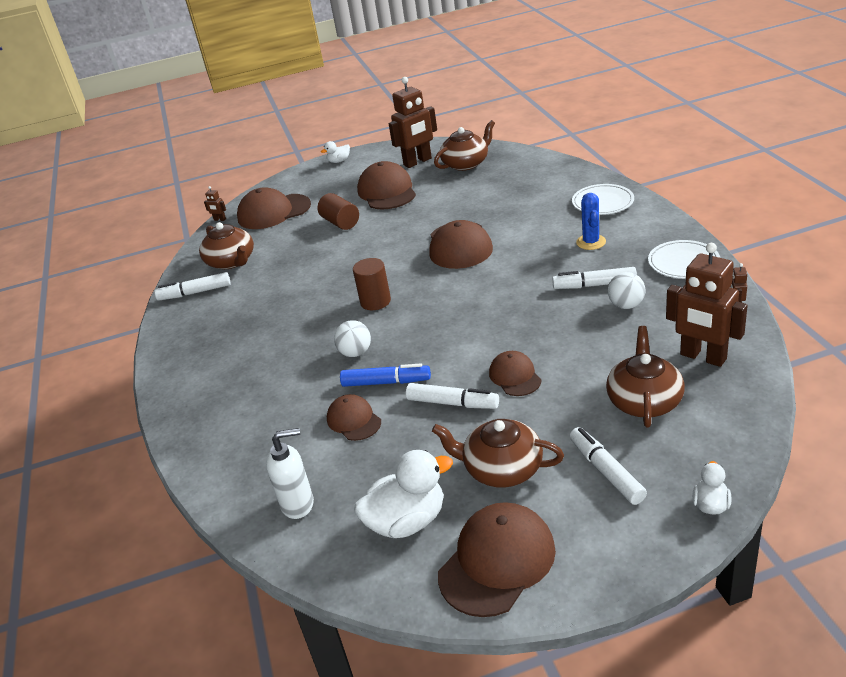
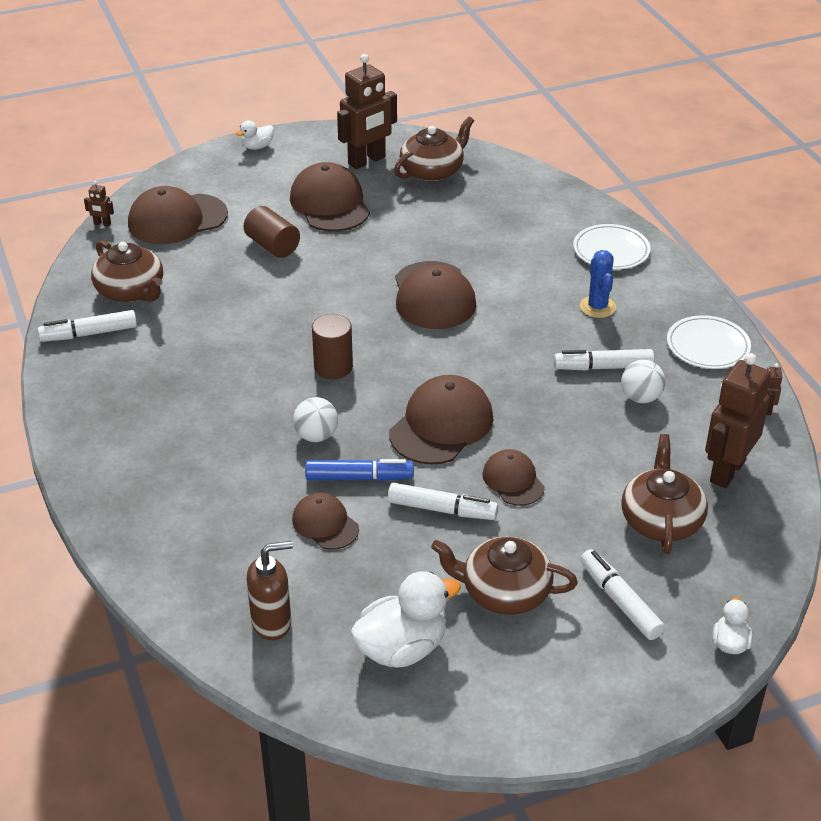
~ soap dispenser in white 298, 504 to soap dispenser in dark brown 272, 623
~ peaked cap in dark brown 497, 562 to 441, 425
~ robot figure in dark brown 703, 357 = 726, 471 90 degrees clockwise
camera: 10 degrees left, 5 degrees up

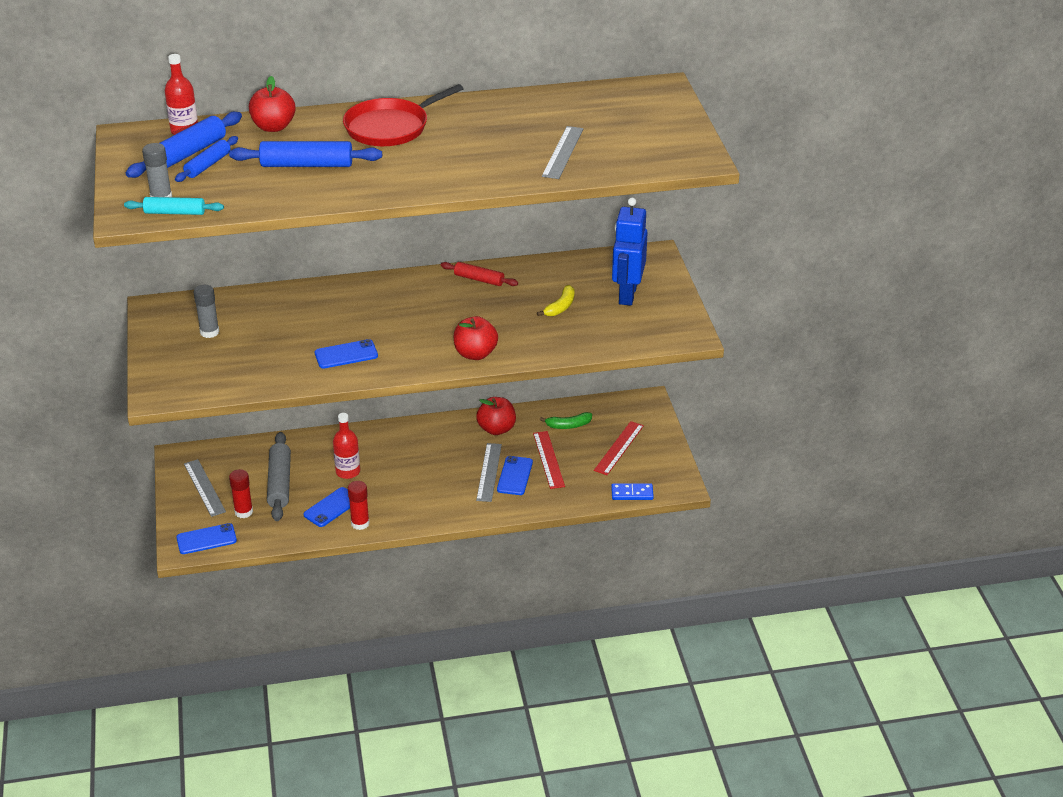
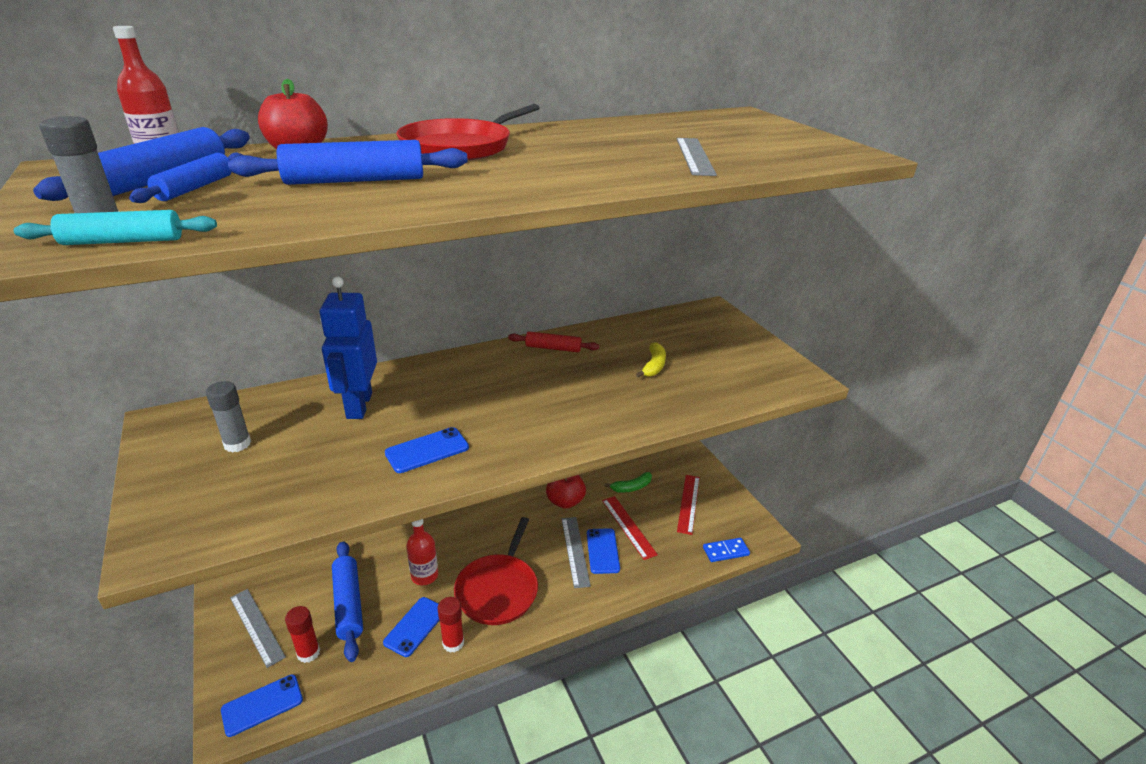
~ robot figure in cobalt 627, 294 to 358, 405
~ rolling pin in grey 279, 483 to rolling pin in cobalt 348, 604
+ frying pan in red 498, 590
- apple in red 475, 354
camera: 15 degrees left, 5 degrees down

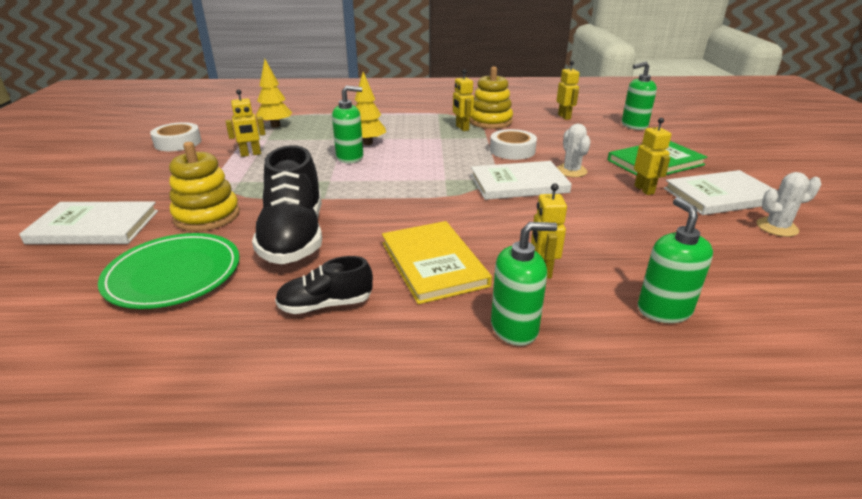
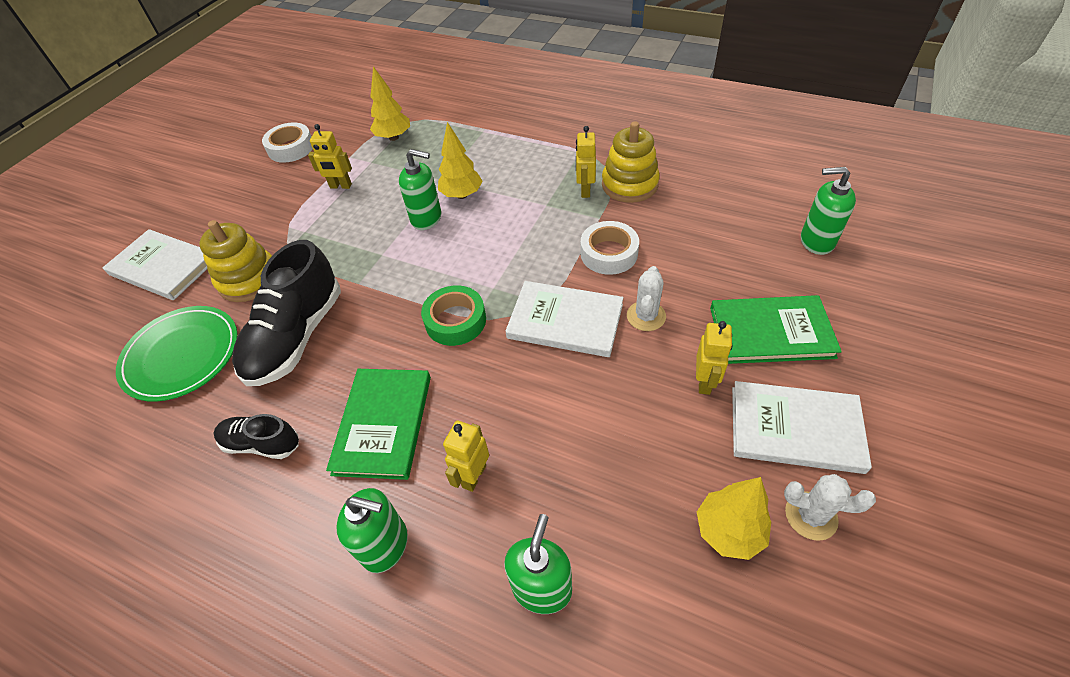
~ hardcover in bright yellow 433, 264 to hardcover in emerald 383, 424
+ sticky tape in emerald 455, 321
+ tree in bright yellow 728, 531
- robot figure in bright yellow 564, 117
camera: 30 degrees right, 20 degrees up

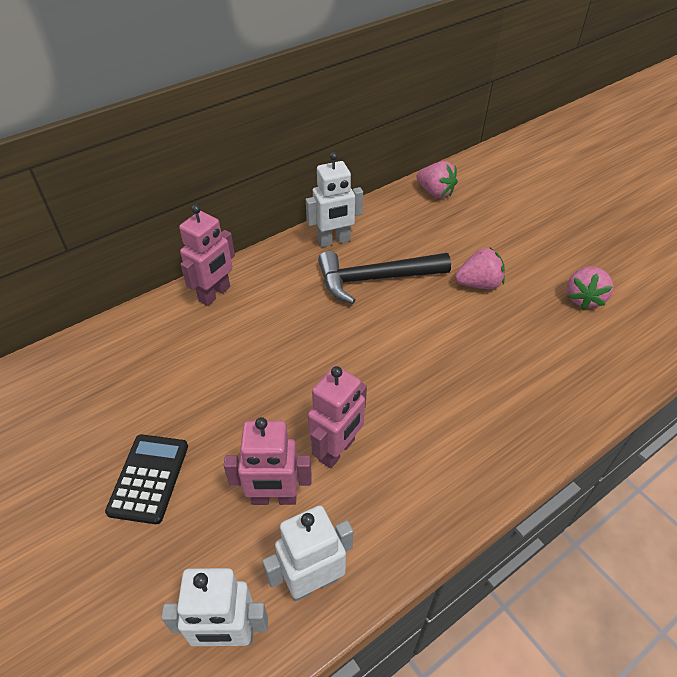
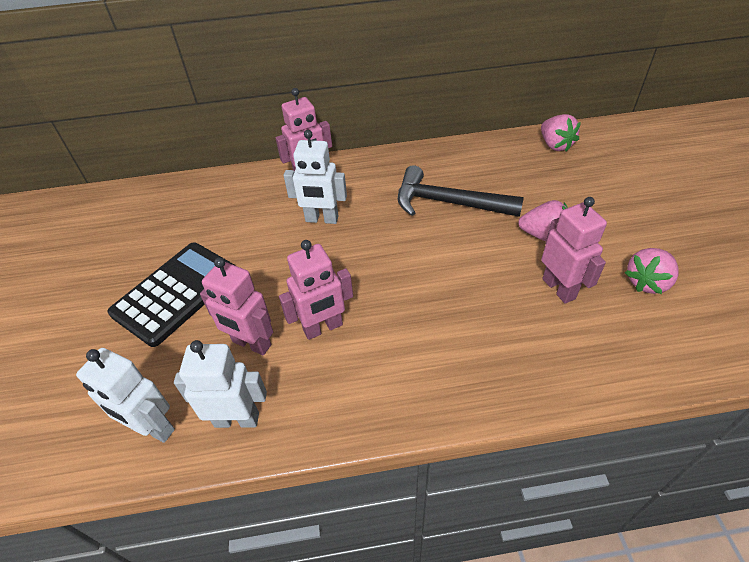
~ calculator in black 149, 478 = 176, 293 x1.52
~ robot figure in white 334, 241 to 322, 219
+ robot figure in rosy 559, 288
camera: 30 degrees right, 0 degrees up

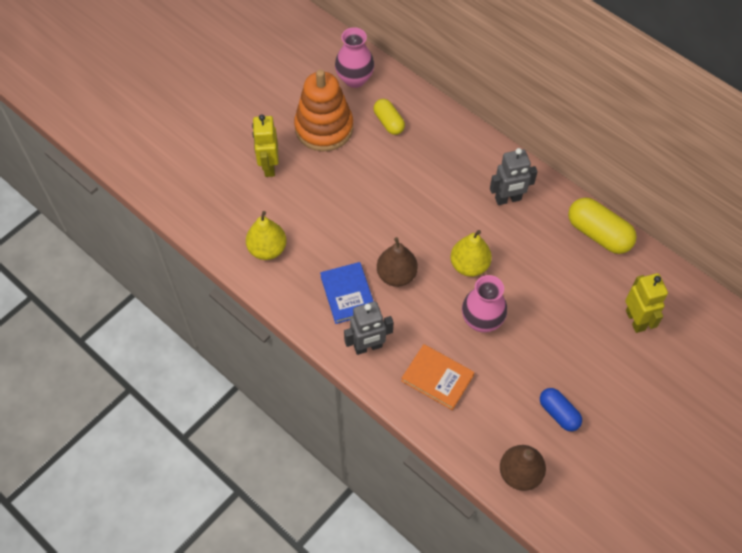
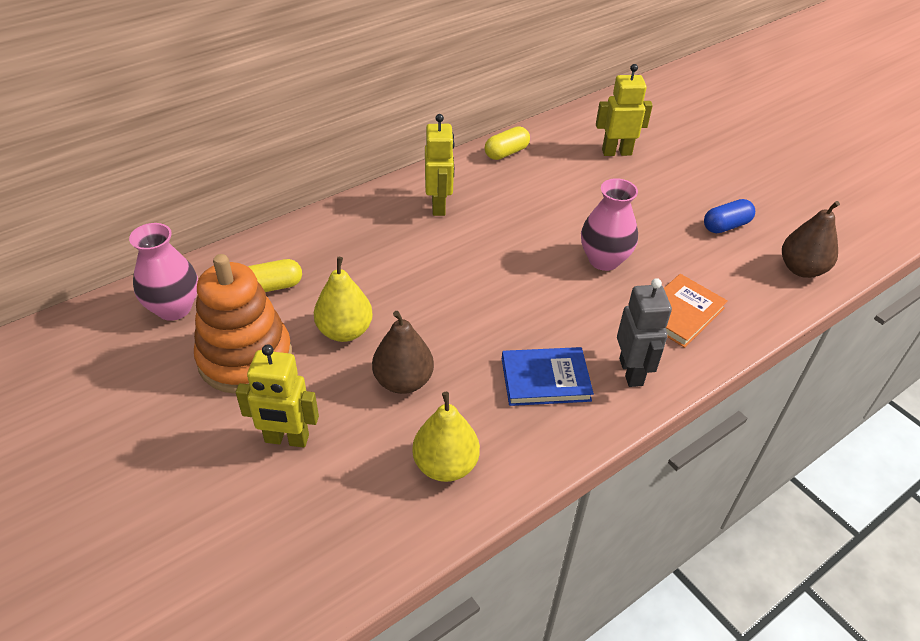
~ pear fruit in bright yellow 469, 265 to 345, 331
~ pear fruit in dark brown 396, 275 to 403, 381
~ robot figure in grey 508, 199 to robot figure in bright yellow 439, 206
~ capsule in bright yellow 598, 234 = 506, 153 x0.62
camera: 80 degrees left, 15 degrees down

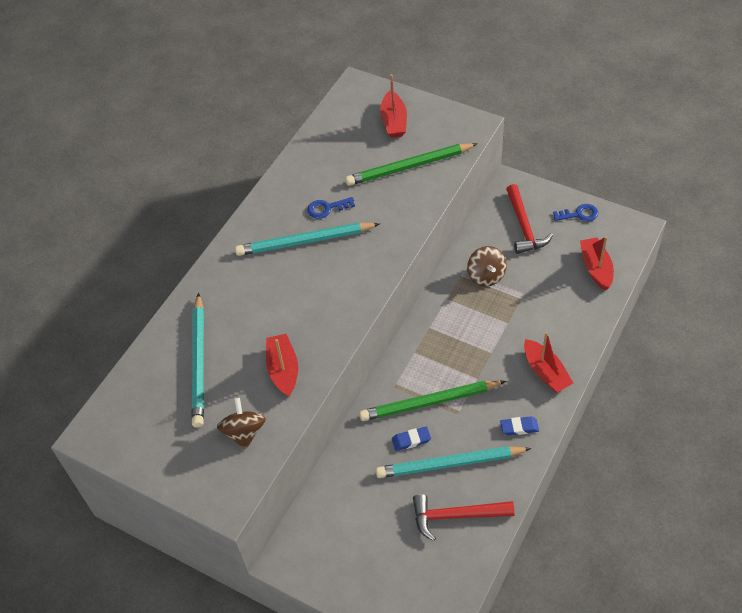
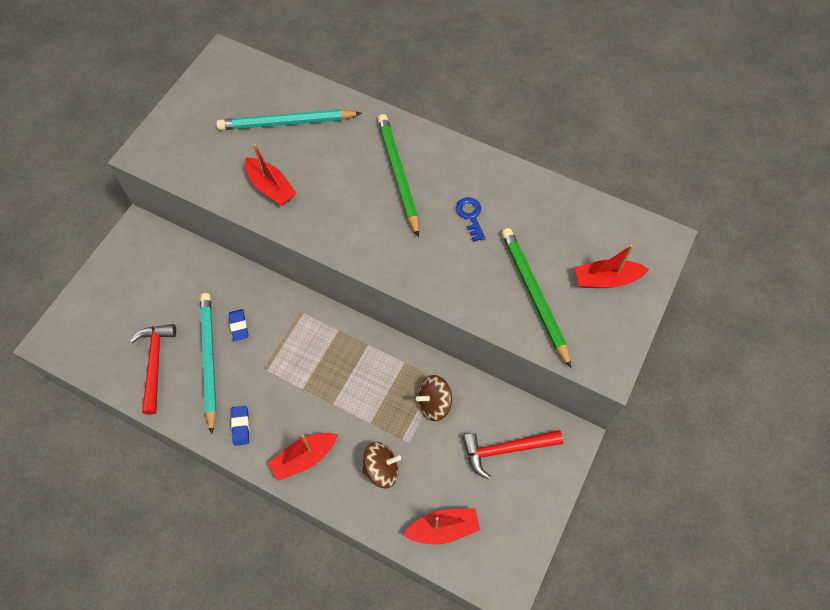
~ sailboat in red 283, 370 = 271, 187 60 degrees clockwise
~ whirligig in dark brown 244, 432 to 381, 469
~ pencil in emerald 430, 402 to 398, 174
- pencil in aqua 305, 241
- latchkey in cobalt 579, 214
camera: 85 degrees right, 10 degrees up

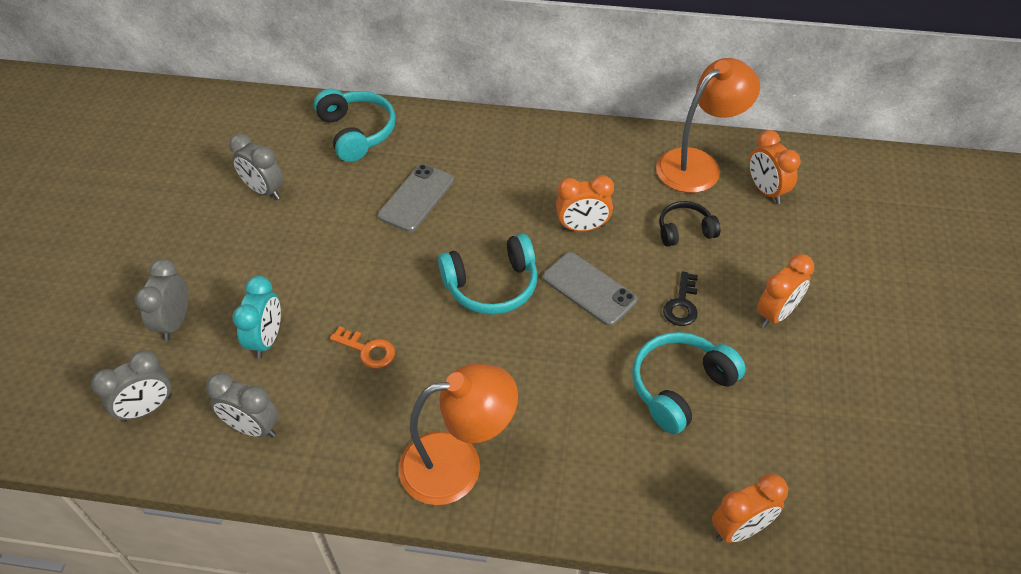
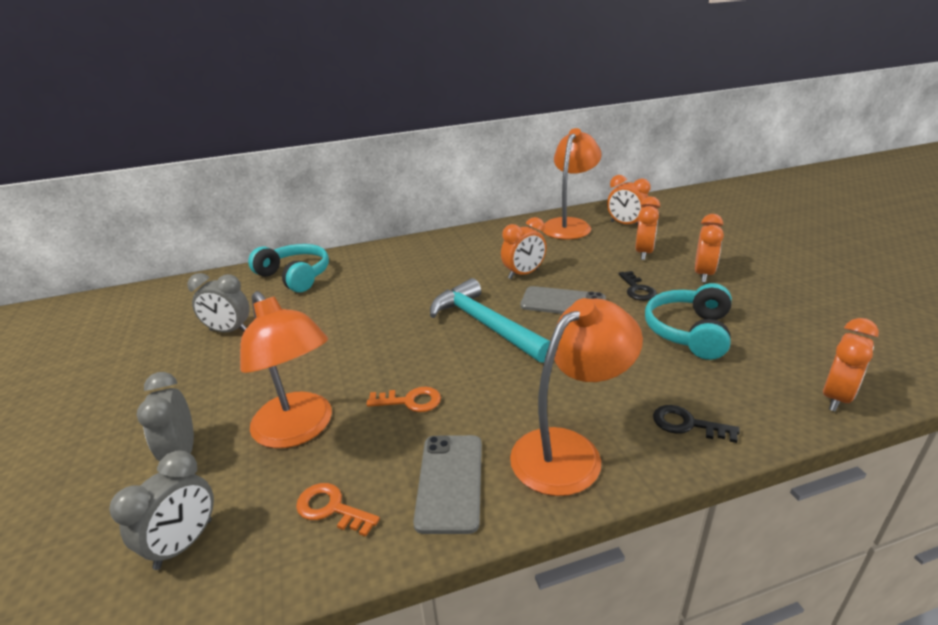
~ clock in aqua 267, 339 to lamp in orange-coloured 299, 430
~ clock in grey 253, 428 to latchkey in orange-coloured 331, 508
~ phone in grey 416, 198 to 450, 482
~ over-ear headphones in aqua 492, 285 to claw hammer in aqua 485, 324
+ clock in orange-coloured 644, 253
+ latchkey in black 687, 424
- over-ear headphones in black 685, 231
camera: 25 degrees left, 20 degrees down

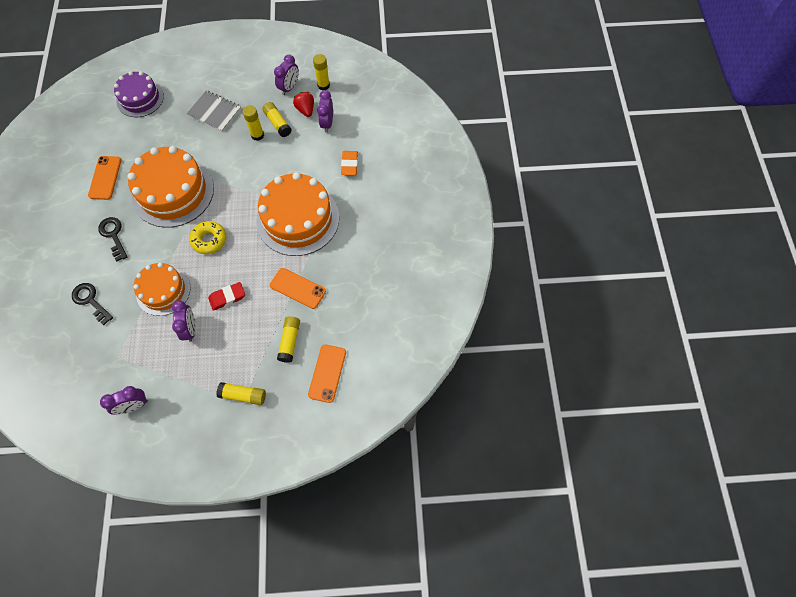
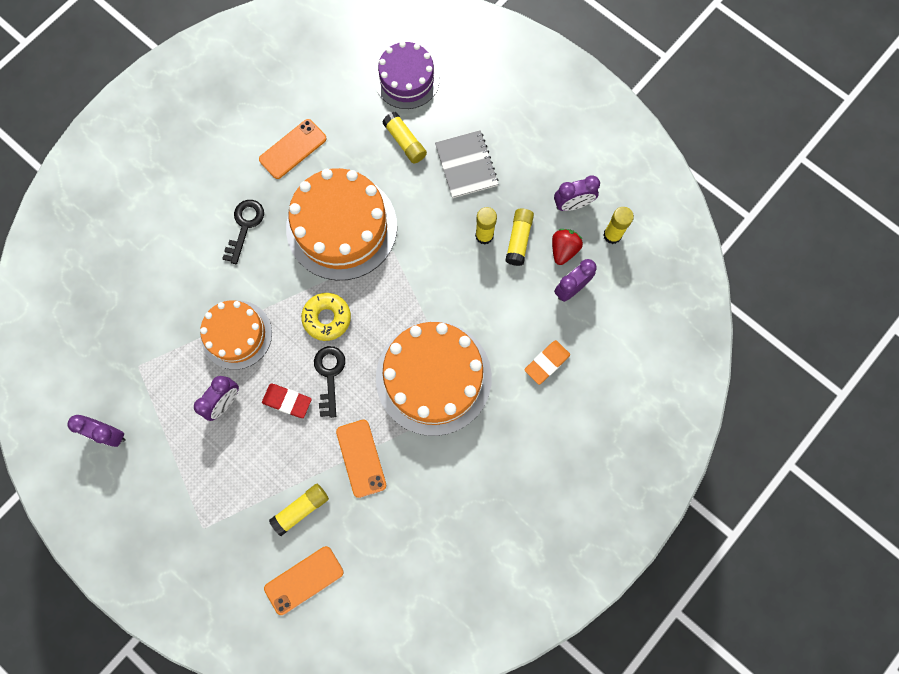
~ latchkey in black 90, 301 to 329, 375
~ stick of glue in bright yellow 243, 395 to 405, 142
camera: 45 degrees right, 10 degrees up

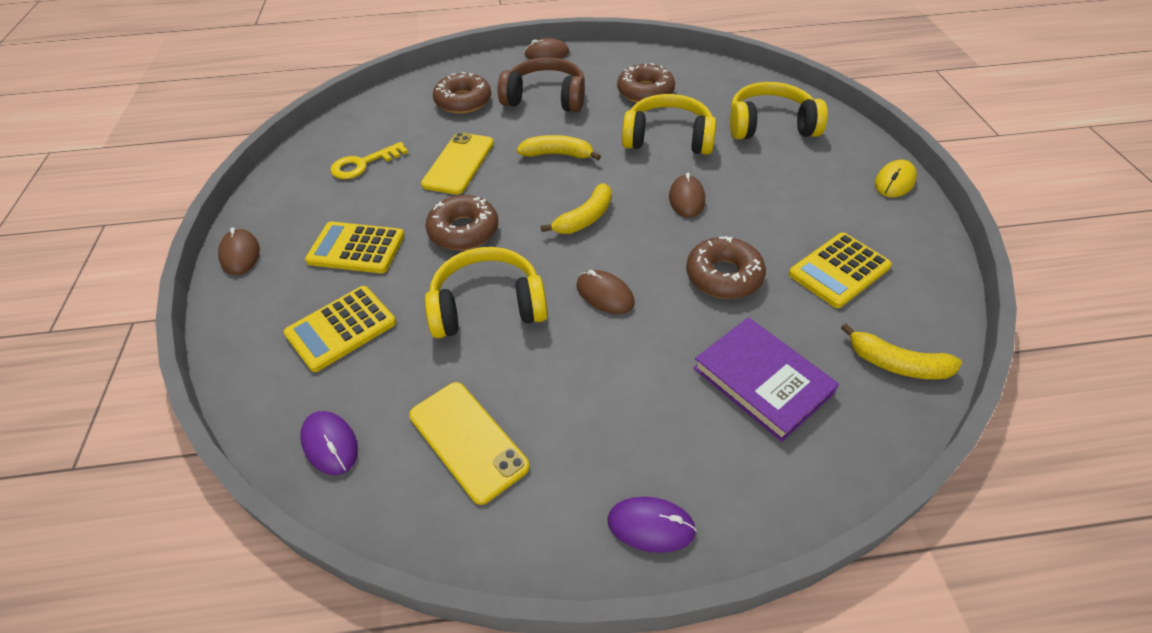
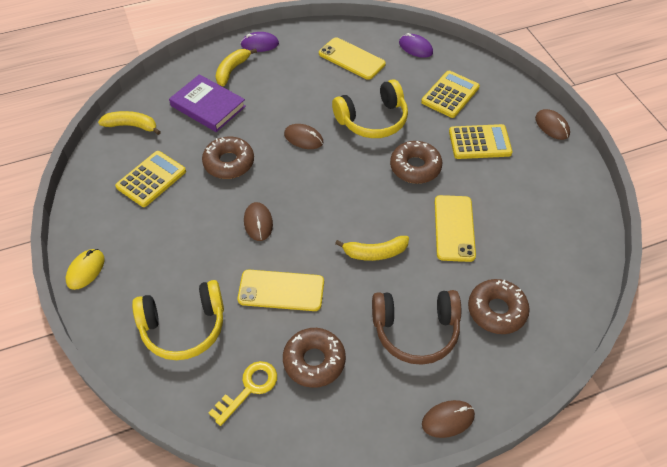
~ latchkey in bright yellow 363, 164 to 249, 389
~ banana in bright yellow 585, 218 to 232, 70
~ over-ear headphones in bright yellow 668, 138 to phone in bright yellow 281, 291
camera: 165 degrees right, 5 degrees up

